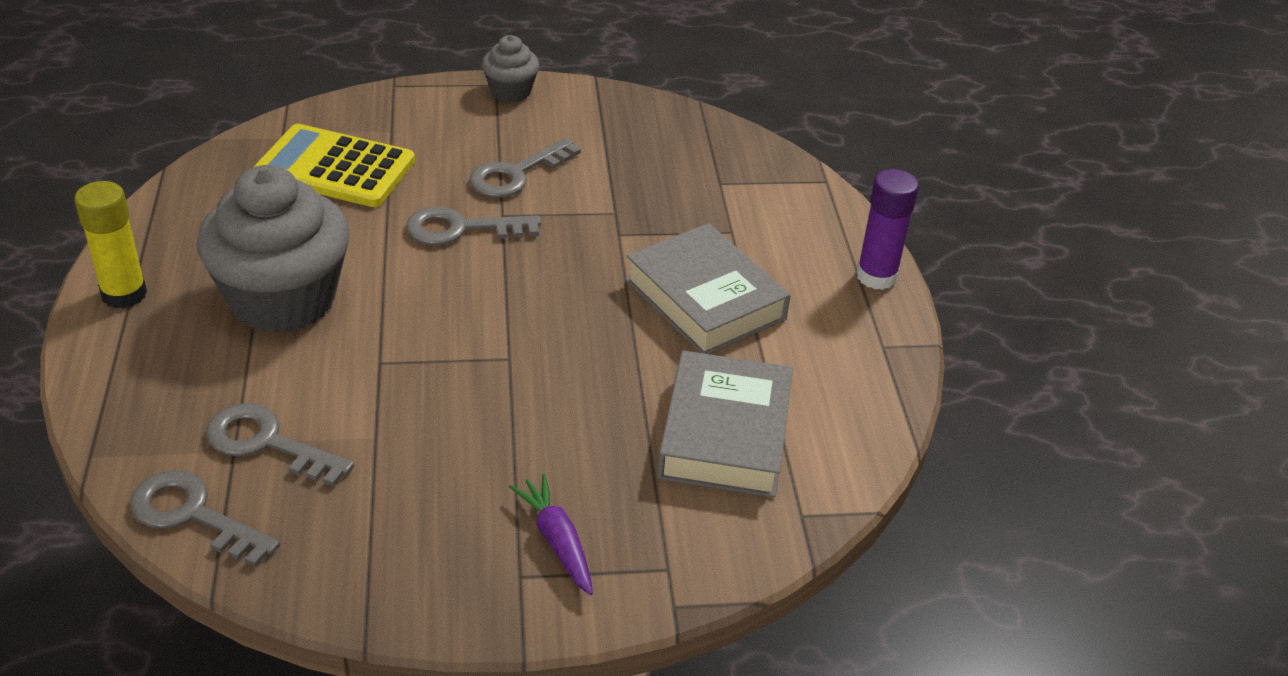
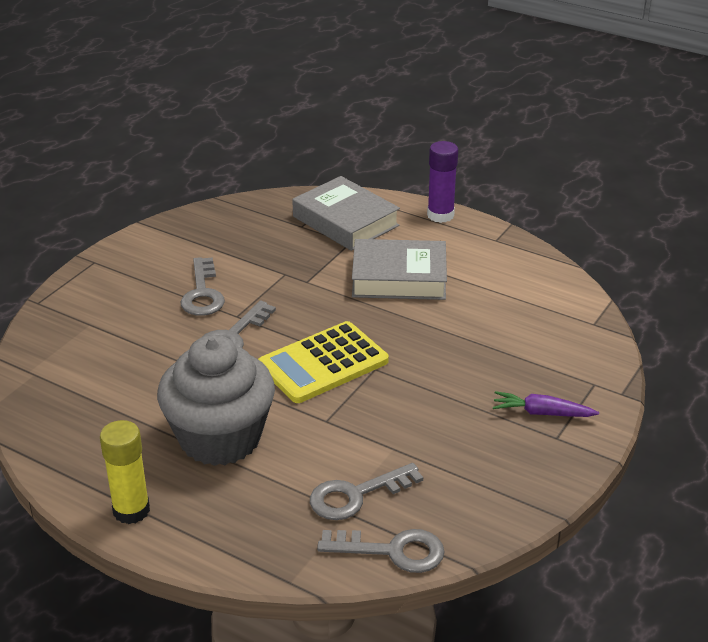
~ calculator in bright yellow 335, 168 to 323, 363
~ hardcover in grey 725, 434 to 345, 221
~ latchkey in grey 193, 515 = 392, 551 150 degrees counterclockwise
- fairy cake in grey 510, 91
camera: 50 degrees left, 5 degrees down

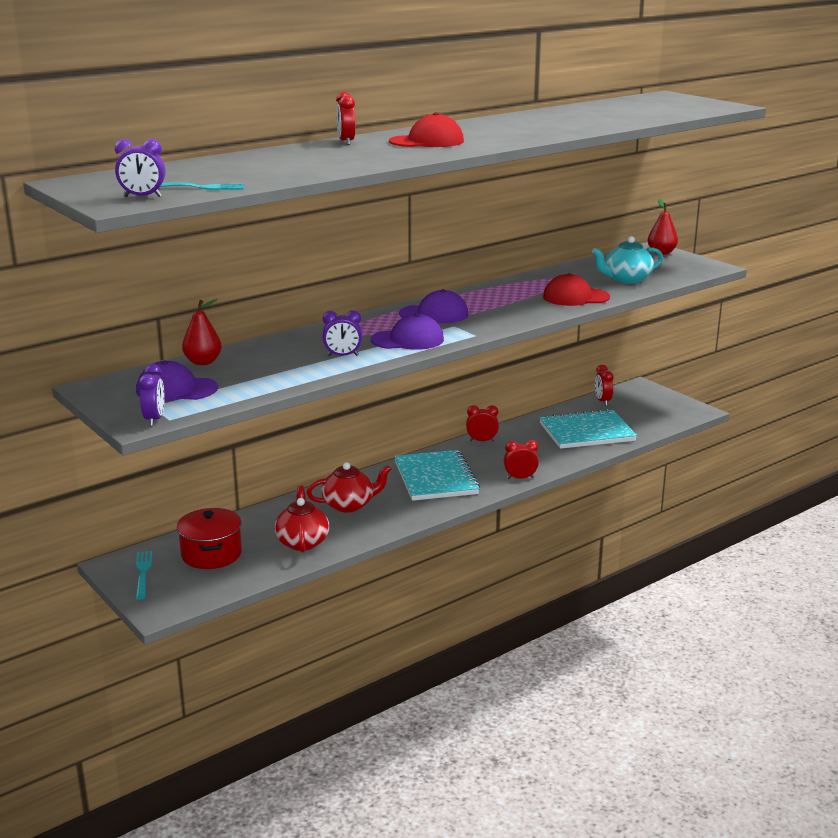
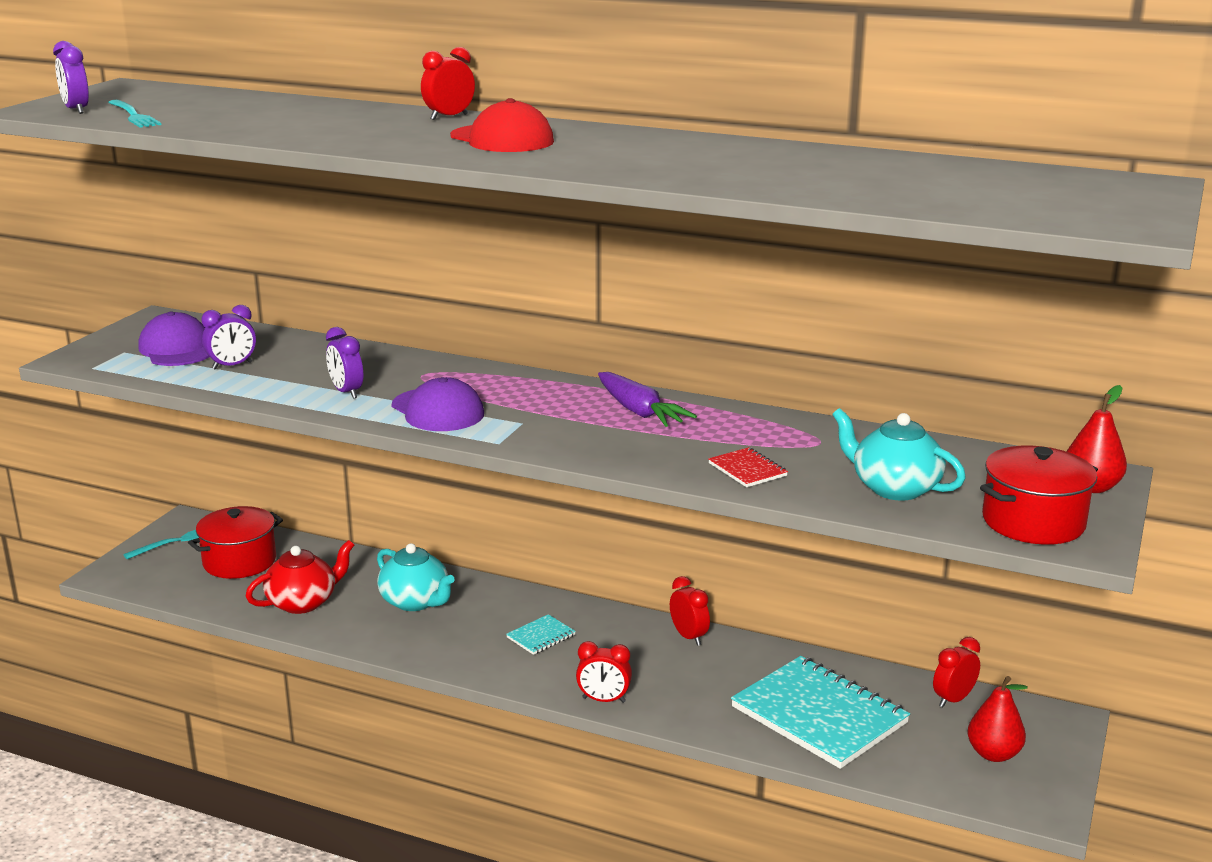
~ clock in royal purple 154, 419 to 232, 366
~ china teapot in red 349, 505 to china teapot in aqua 415, 601
~ exercise book in aqua 436, 478 = 541, 636 x0.43
~ clock in red 520, 478 = 604, 700 135 degrees clockwise
+ root vegetable in royal purple 639, 411
~ peaked cap in red 575, 297 to exercise book in red 747, 470
~ pear fruit in red 203, 362 to 993, 754
+ cooking pot in red 1033, 522
- peaked cap in royal purple 434, 314
camera: 60 degrees right, 0 degrees up

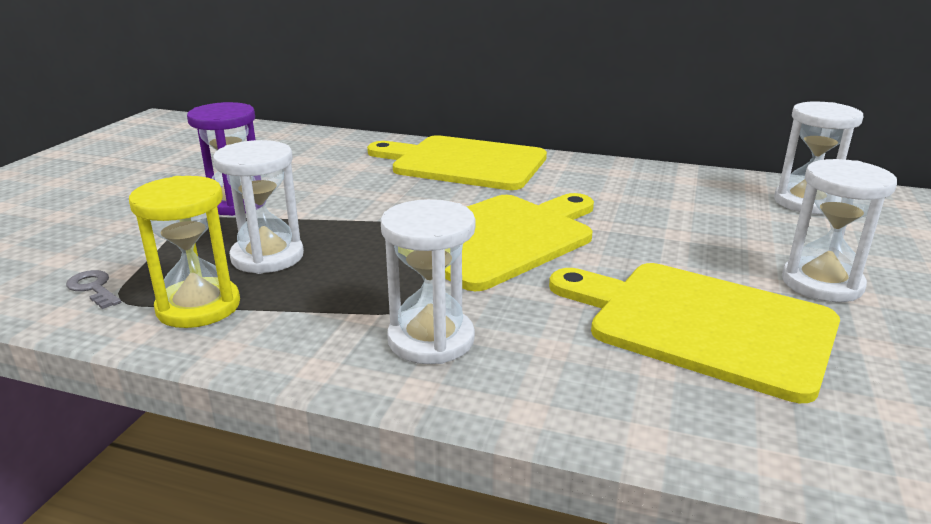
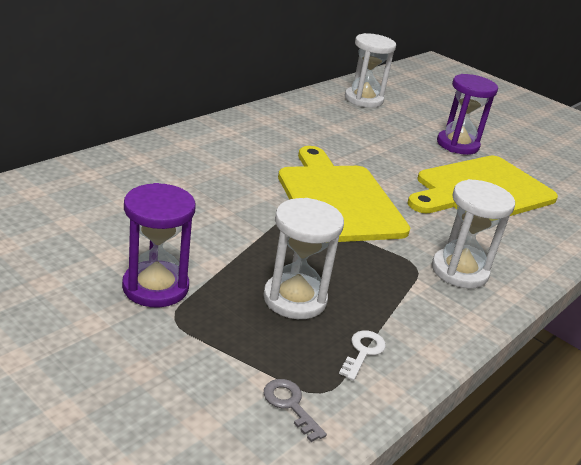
~ latchkey in grey 93, 288 = 290, 405 75 degrees clockwise
~ sandglass in bright yellow 198, 307 to latchkey in white 363, 352
~ sandglass in white 821, 283 to sandglass in royal purple 457, 145
- cutting board in bright yellow 463, 163
camera: 70 degrees left, 5 degrees up

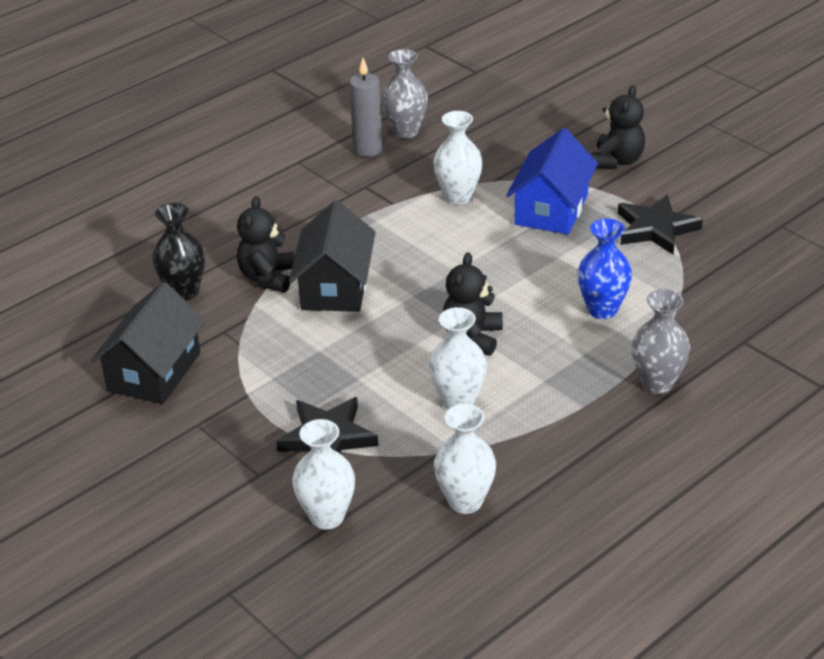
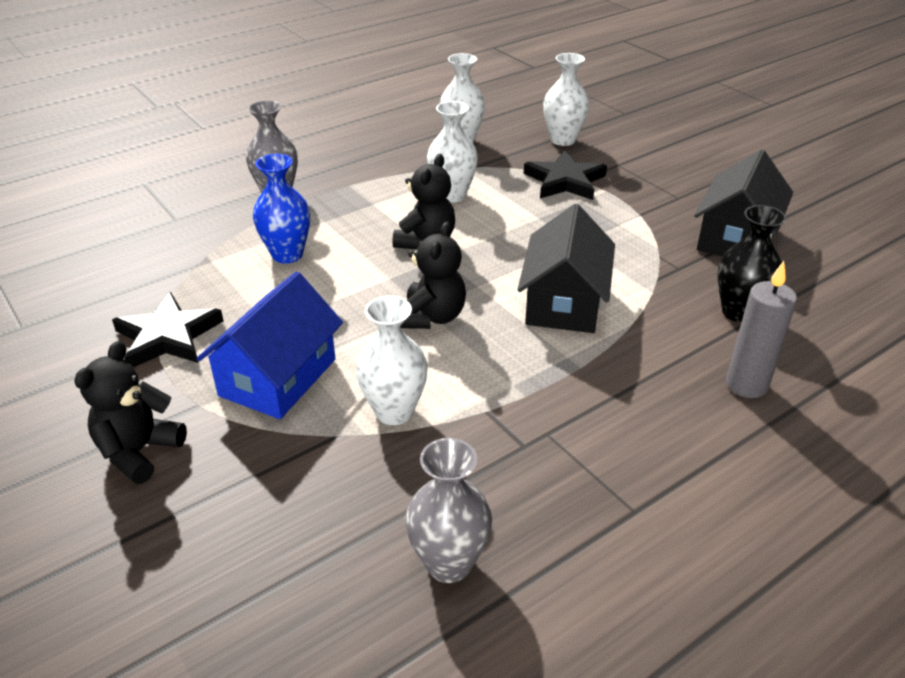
~ teddy bear in black 268, 277 to 432, 317
~ pillar candle in grey 368, 149 to 746, 385
camera: 175 degrees left, 0 degrees up

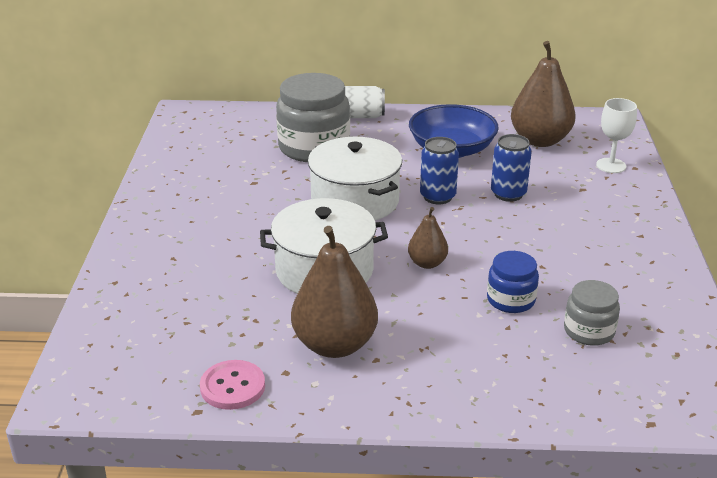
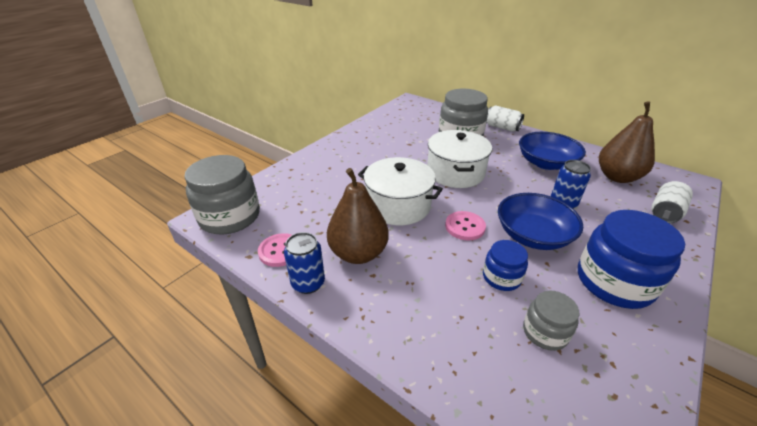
+ jam jar in grey 230, 217
~ can in cobalt 437, 197 to 308, 283
~ pear fruit in dark brown 427, 263 to sewing button in rosy 465, 227
+ deep dish in cobalt 533, 235
+ jam jar in cobalt 614, 282
~ wine glass in white 611, 165 to can in white 665, 212
camera: 35 degrees right, 5 degrees up

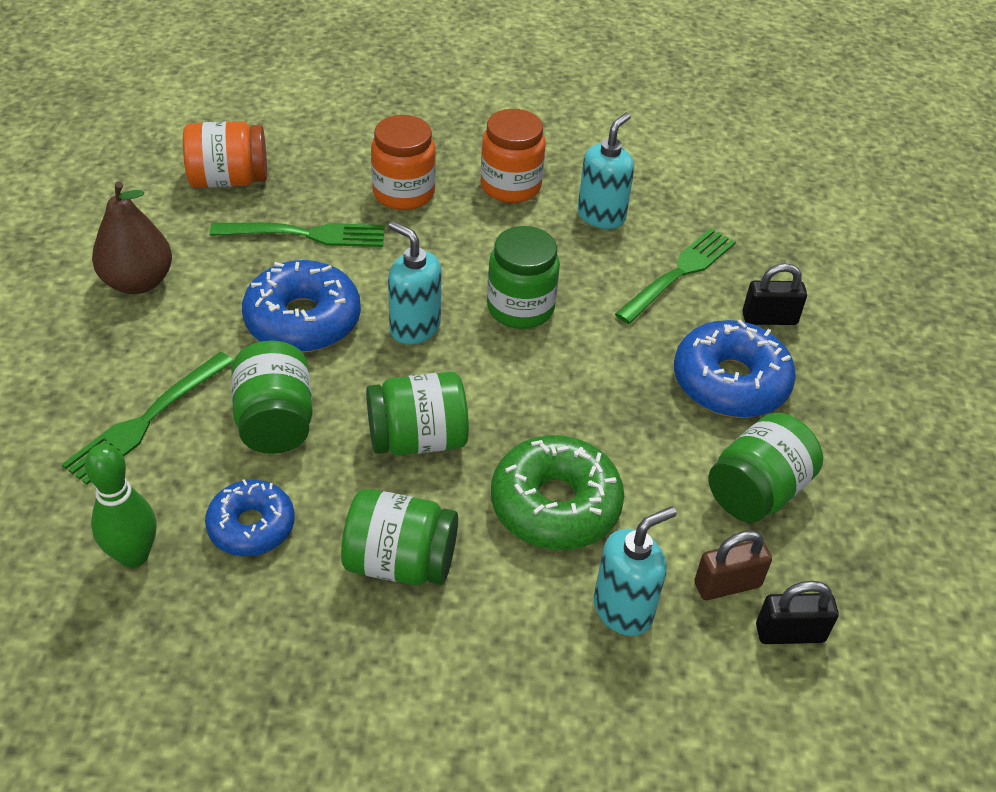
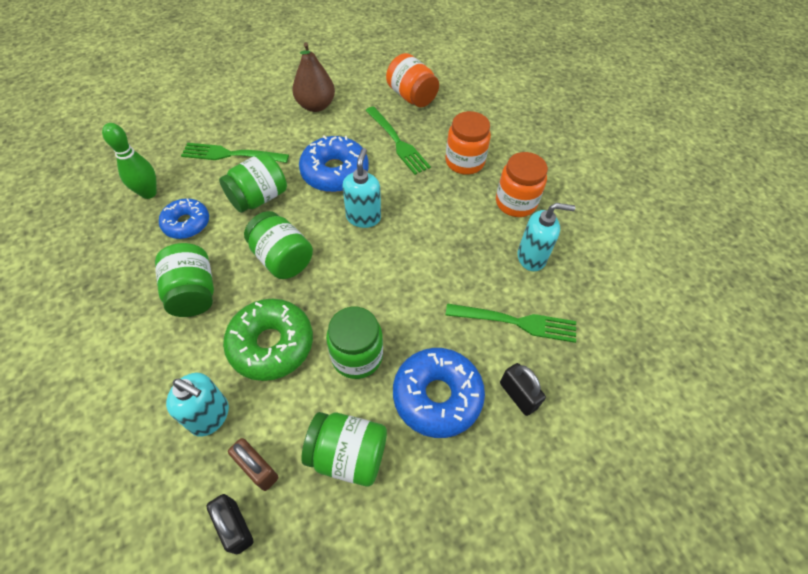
~ jam jar in emerald 520, 308 to 357, 356
camera: 60 degrees right, 10 degrees up

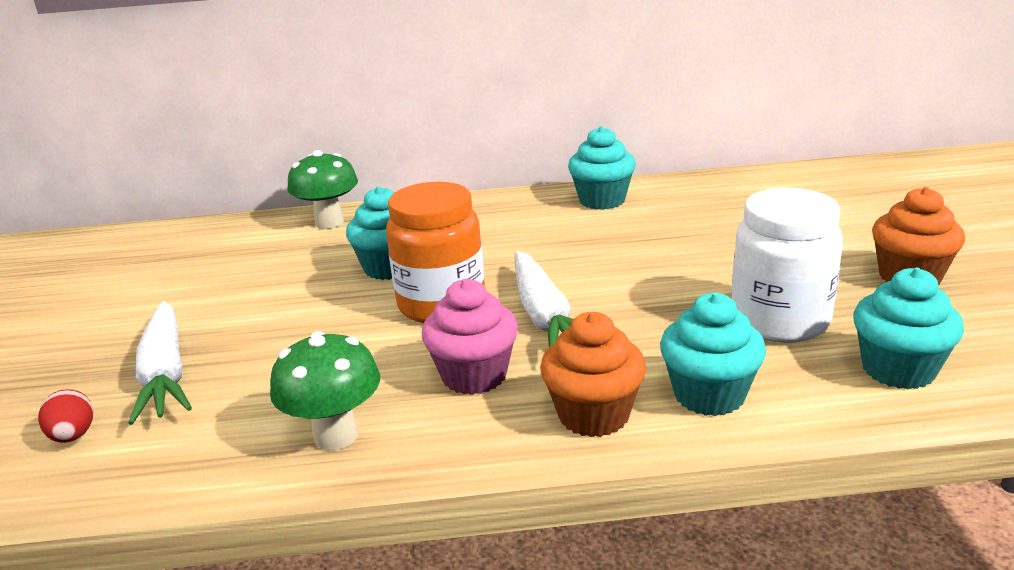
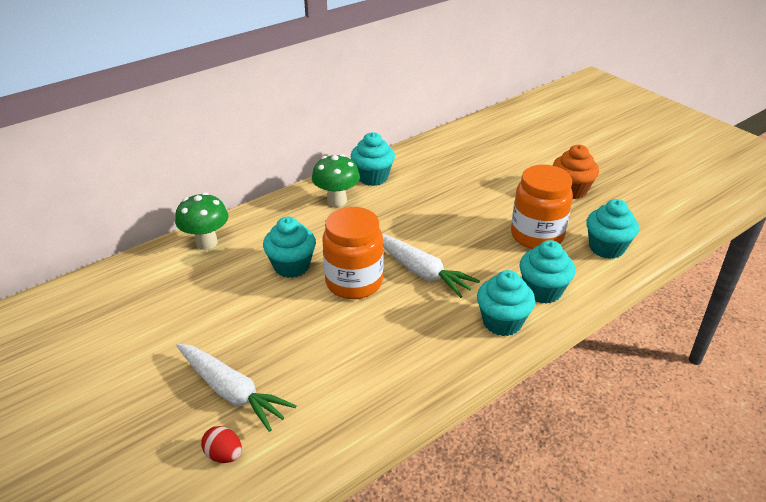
~ fungus in emerald 336, 435 to 337, 201
~ fairy cake in orange-coloured 593, 415 to fairy cake in aqua 502, 322
~ jam jar in white 779, 321 to jam jar in orange-coloured 537, 236
- fairy cake in rosy 474, 375
camera: 35 degrees left, 10 degrees up

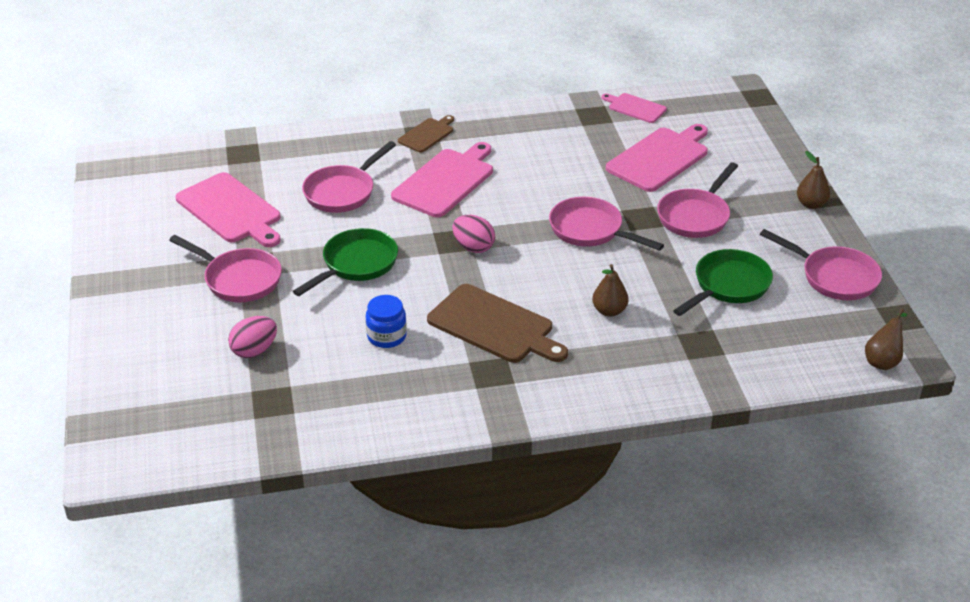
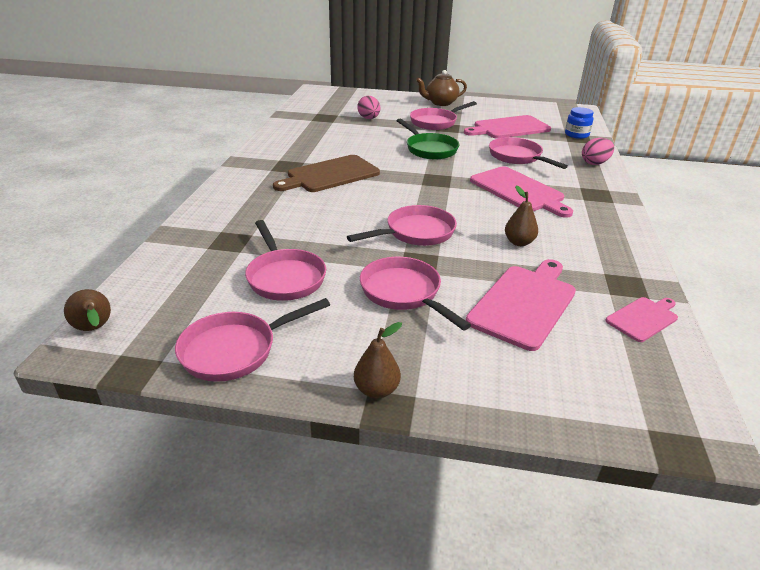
~ frying pan in emerald 728, 286 to frying pan in rosy 284, 277
+ china teapot in dark brown 440, 103
~ cutting board in rosy 659, 158 = 524, 303 120 degrees counterclockwise
~ pear fruit in dark brown 609, 311 to 519, 242
~ jam jar in cobalt 386, 336 to 576, 135
~ egg shape in rosy 473, 247 to 594, 163
- cutting board in dark brown 427, 134
camera: 110 degrees right, 5 degrees down

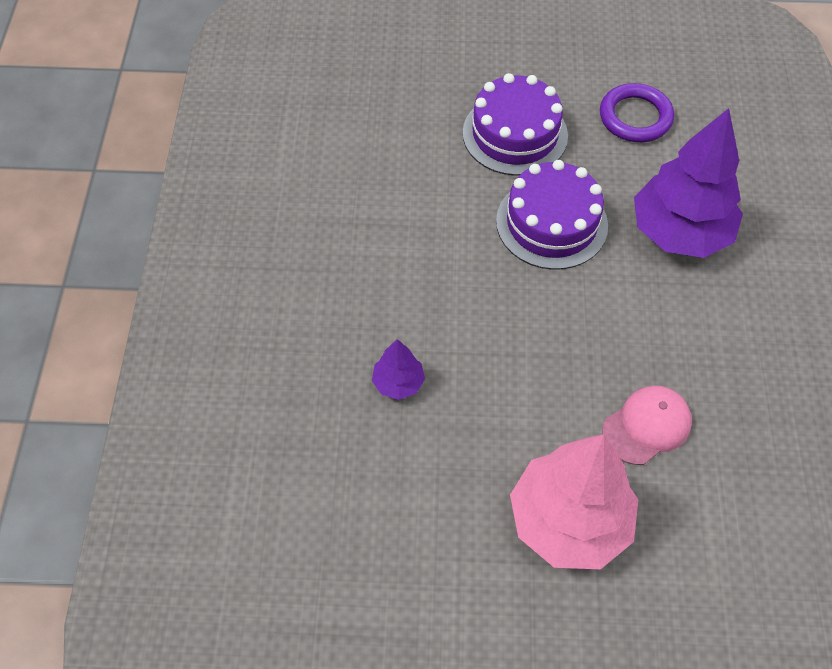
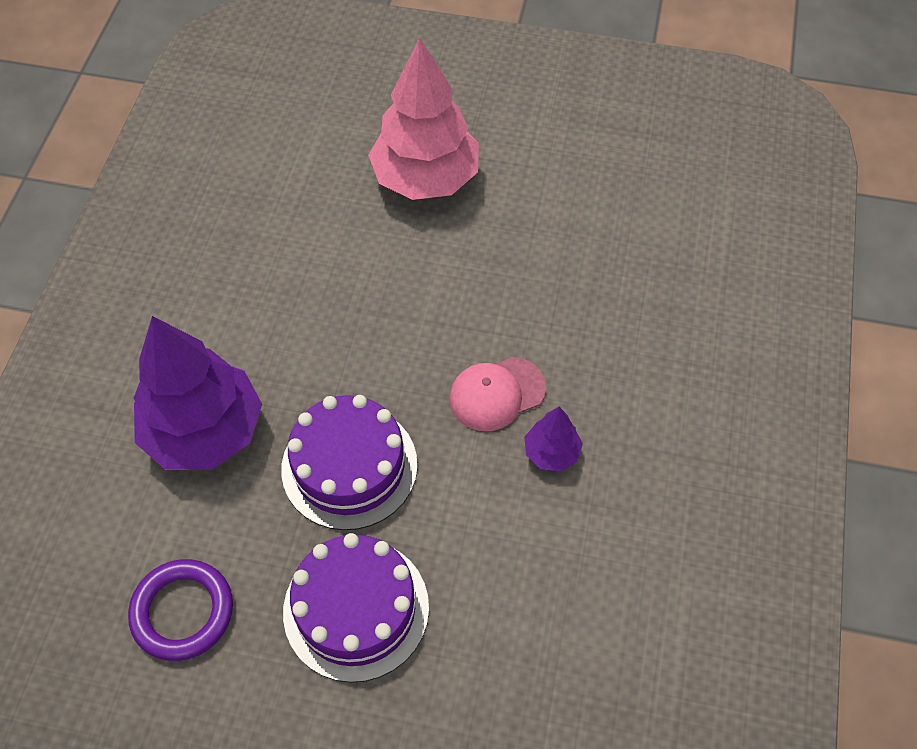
~ peaked cap in rosy 646, 426 to 497, 394
~ tree in royal purple 398, 383 to 551, 453
camera: 170 degrees left, 0 degrees up

